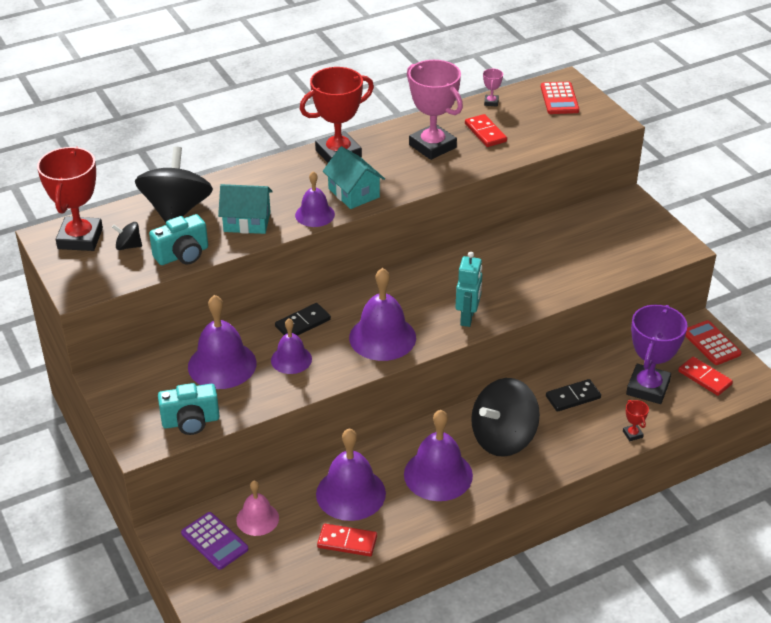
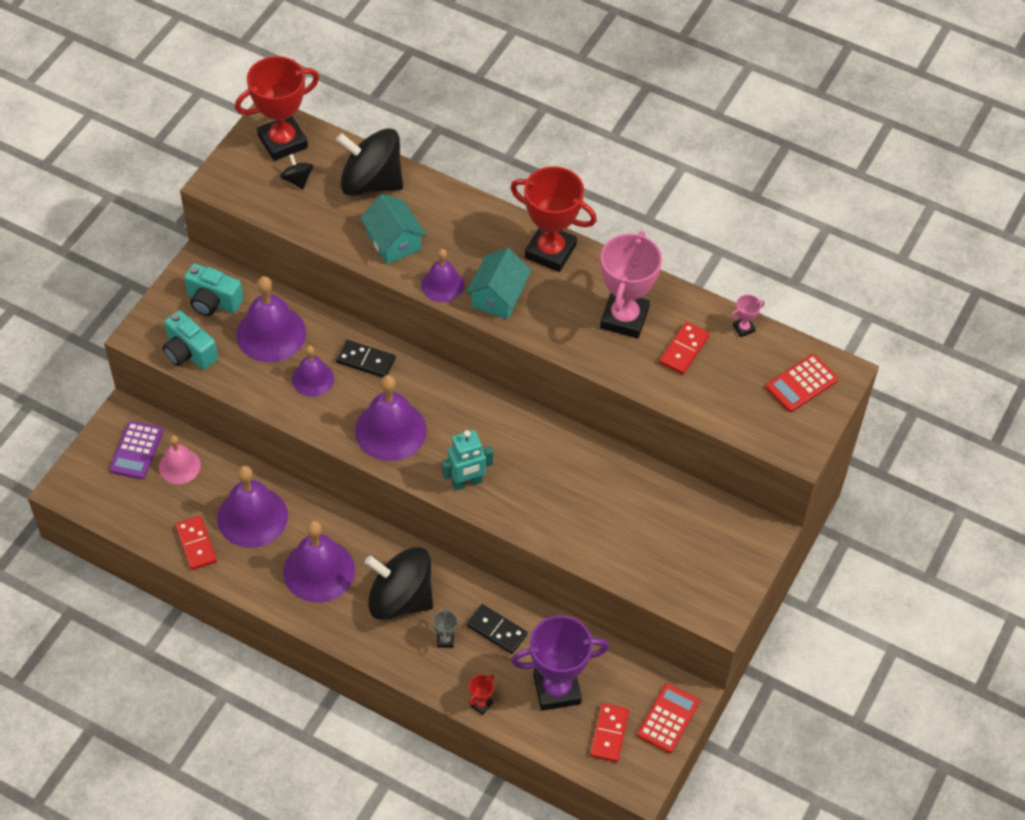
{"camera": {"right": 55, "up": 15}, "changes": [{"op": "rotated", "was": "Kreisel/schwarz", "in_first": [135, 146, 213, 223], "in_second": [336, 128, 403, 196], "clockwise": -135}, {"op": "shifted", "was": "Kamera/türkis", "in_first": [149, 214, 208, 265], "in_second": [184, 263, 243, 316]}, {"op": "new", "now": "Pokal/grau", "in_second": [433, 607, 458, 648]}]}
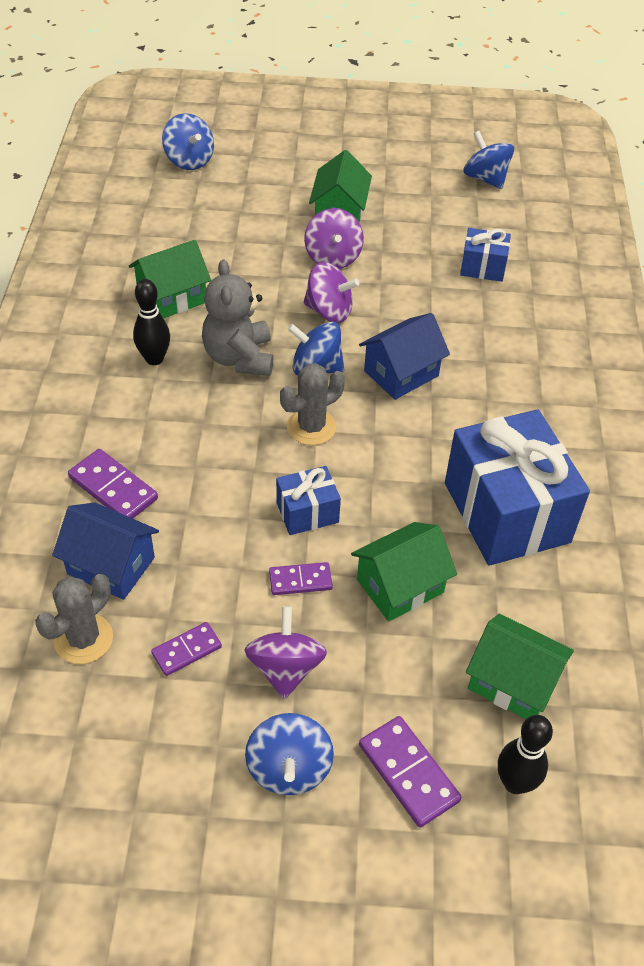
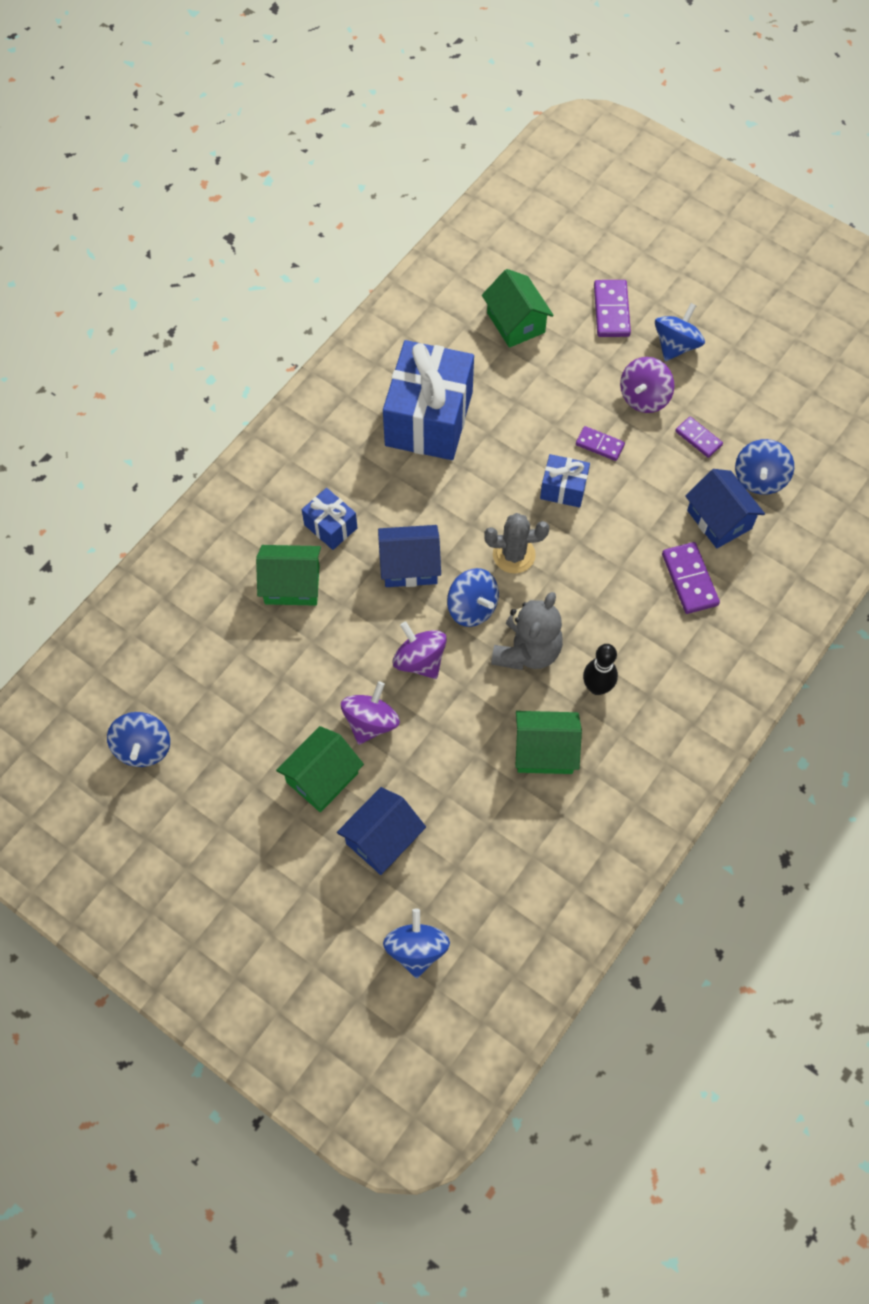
{"camera": {"right": -145, "up": 15}, "changes": [{"op": "swapped", "was": "Kaktus/grau", "now": "Kreisel/blau", "in_first": [35, 574, 113, 664], "in_second": [735, 439, 794, 495]}, {"op": "rotated", "was": "Dominostein/lila", "in_first": [151, 622, 222, 676], "in_second": [675, 417, 723, 458], "clockwise": 45}, {"op": "shifted", "was": "Haus/grün", "in_first": [351, 522, 457, 622], "in_second": [256, 545, 321, 606]}, {"op": "shifted", "was": "Geschenk/blau", "in_first": [460, 228, 511, 282], "in_second": [302, 488, 357, 550]}, {"op": "gone", "was": "Bowlingkegel/schwarz", "in_first": [498, 715, 553, 794]}, {"op": "new", "now": "Haus/blau", "in_second": [337, 787, 426, 875]}]}
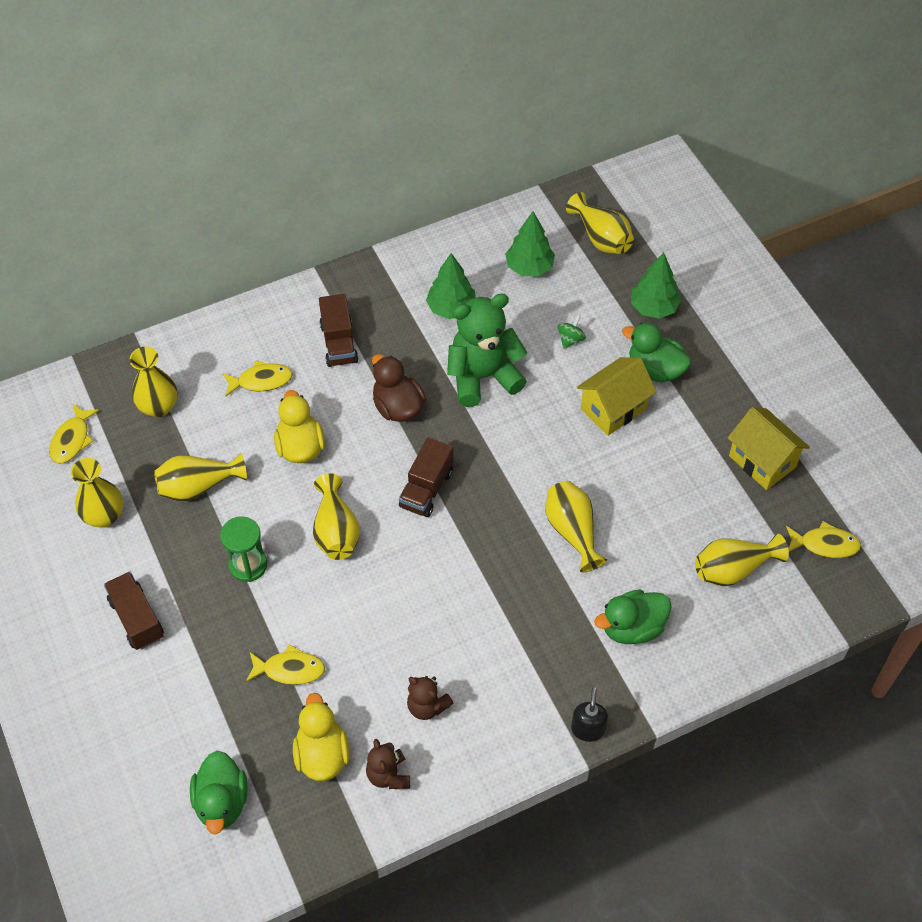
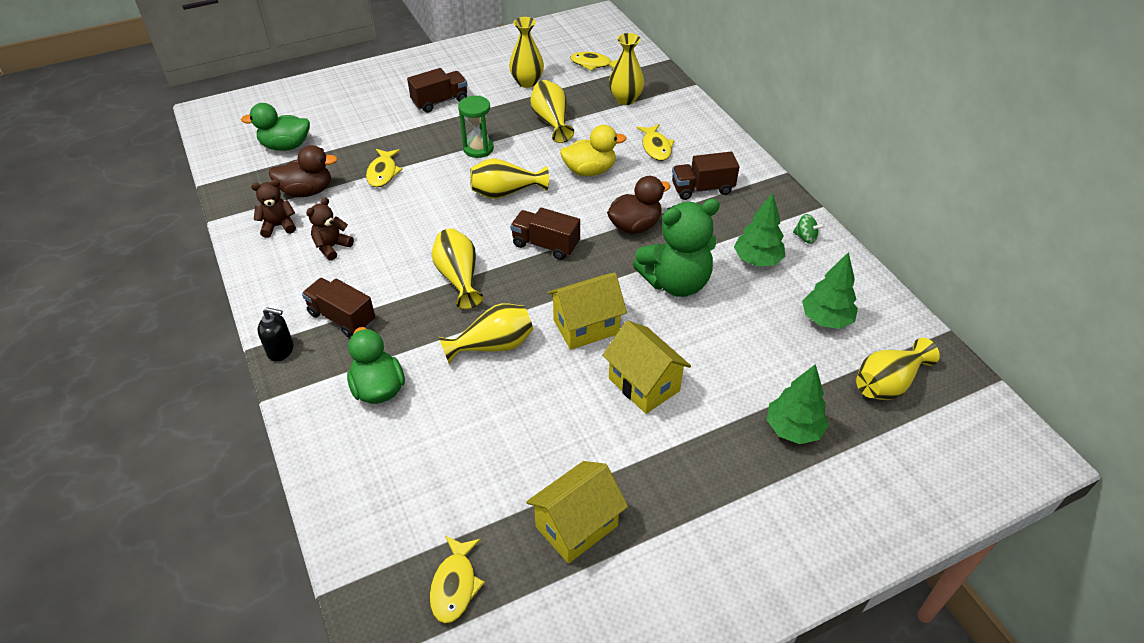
{"camera": {"right": 90, "up": -10}, "changes": [{"op": "repainted", "was": "Ente/gelb", "now": "Ente/braun", "in_first": [293, 693, 350, 781], "in_second": [268, 145, 337, 197]}, {"op": "rotated", "was": "Teddybär/grün", "in_first": [447, 293, 528, 407], "in_second": [633, 199, 720, 297], "clockwise": 90}, {"op": "shifted", "was": "Kreisel/grün", "in_first": [558, 315, 586, 349], "in_second": [793, 214, 825, 244]}, {"op": "gone", "was": "Ente/grün", "in_first": [622, 323, 691, 383]}, {"op": "shifted", "was": "Vase/gelb", "in_first": [695, 534, 789, 586], "in_second": [432, 228, 483, 309]}, {"op": "new", "now": "Lastwagen/braun", "in_second": [302, 278, 375, 338]}, {"op": "new", "now": "Haus/gelb", "in_second": [547, 273, 627, 350]}]}
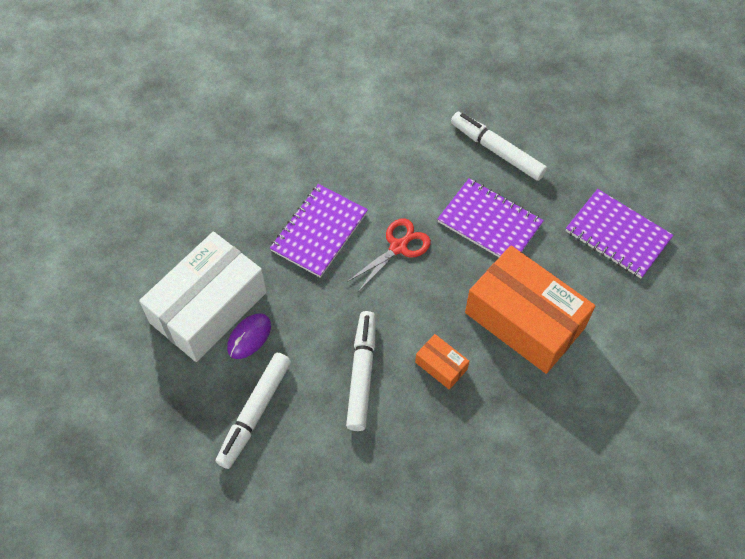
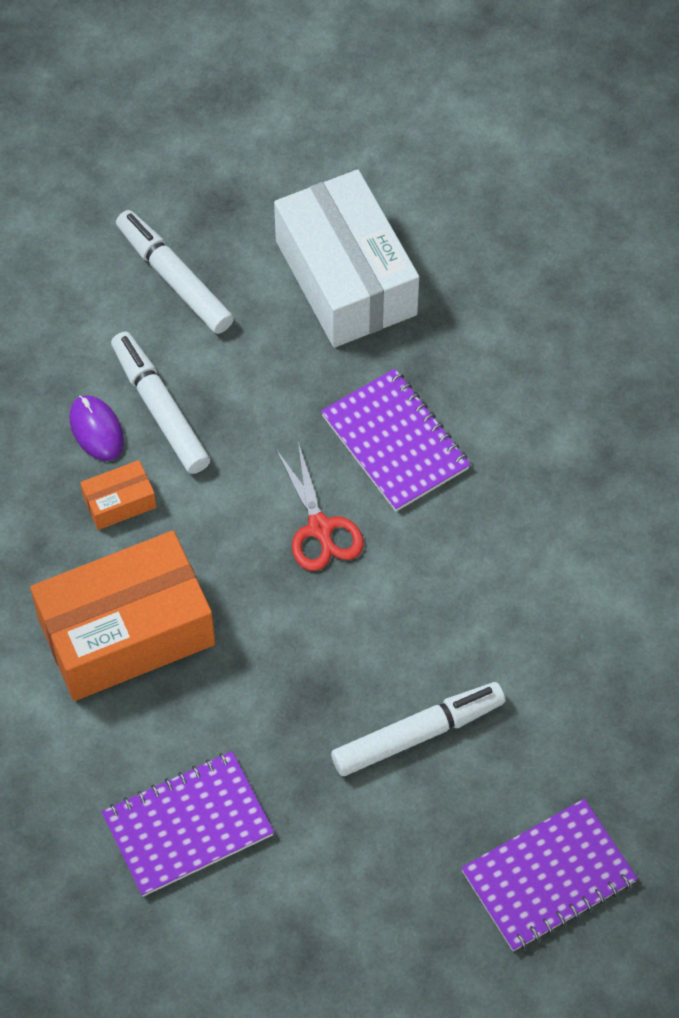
{"camera": {"right": 115, "up": 0}, "changes": [{"op": "shifted", "was": "Computermaus/lila", "in_first": [227, 313, 271, 359], "in_second": [70, 395, 124, 461]}, {"op": "rotated", "was": "Filzstift/weiß", "in_first": [346, 311, 376, 431], "in_second": [111, 332, 210, 474], "clockwise": -150}, {"op": "shifted", "was": "Notizbuch/lila", "in_first": [438, 178, 544, 257], "in_second": [461, 799, 638, 951]}]}
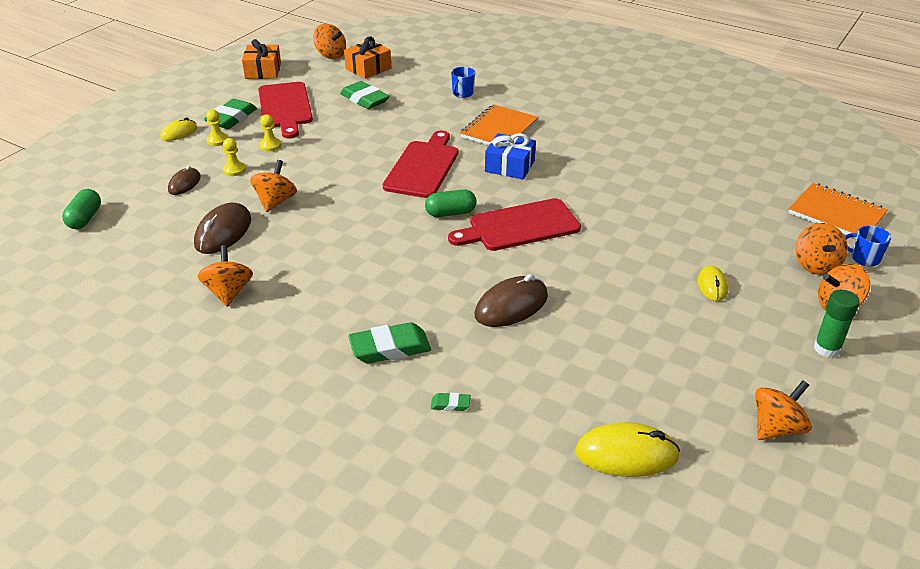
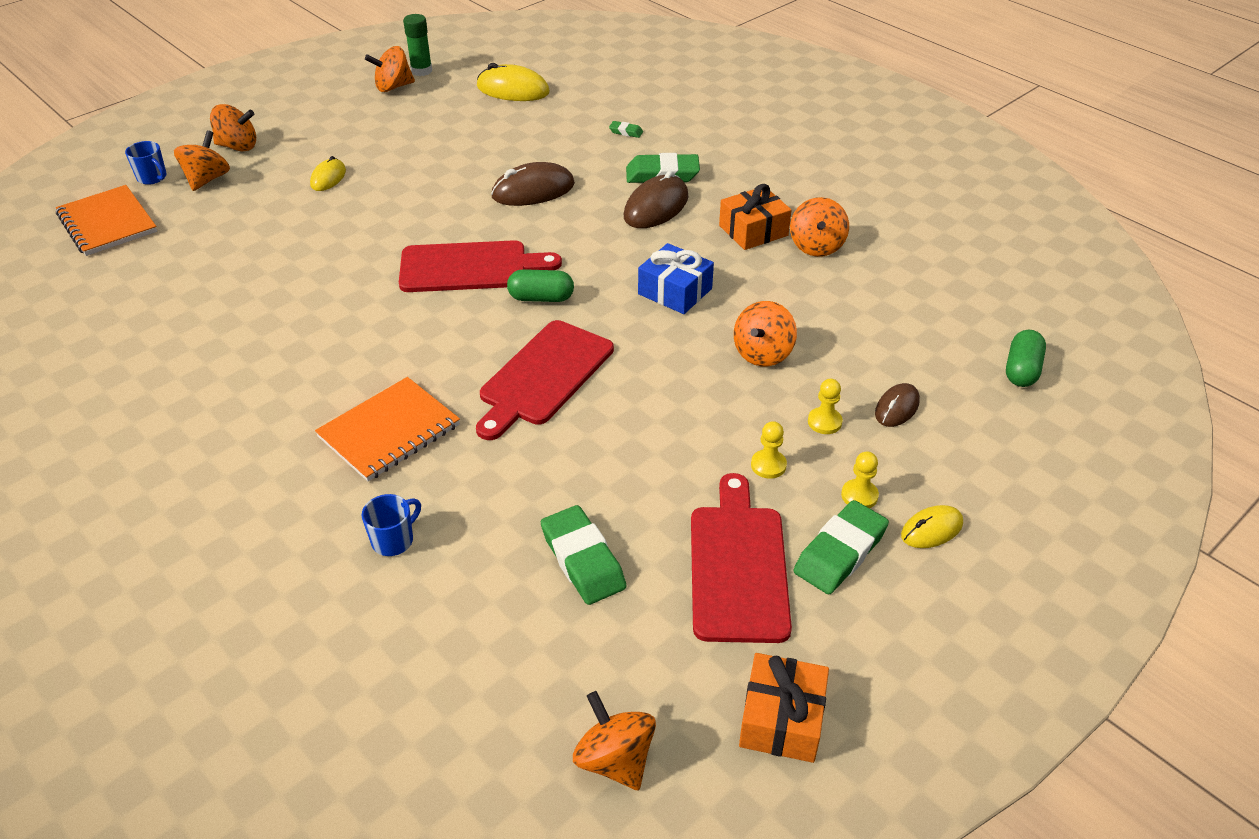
{"camera": {"right": -165, "up": 5}, "changes": [{"op": "shifted", "was": "Computermaus/braun", "in_first": [194, 203, 251, 254], "in_second": [624, 171, 689, 228]}, {"op": "shifted", "was": "Geschenk/orange", "in_first": [344, 36, 391, 79], "in_second": [719, 184, 791, 250]}, {"op": "shifted", "was": "Geschenk/blau", "in_first": [485, 133, 536, 179], "in_second": [638, 243, 714, 314]}, {"op": "shifted", "was": "Klebestift/grün", "in_first": [814, 290, 859, 358], "in_second": [403, 14, 432, 76]}]}
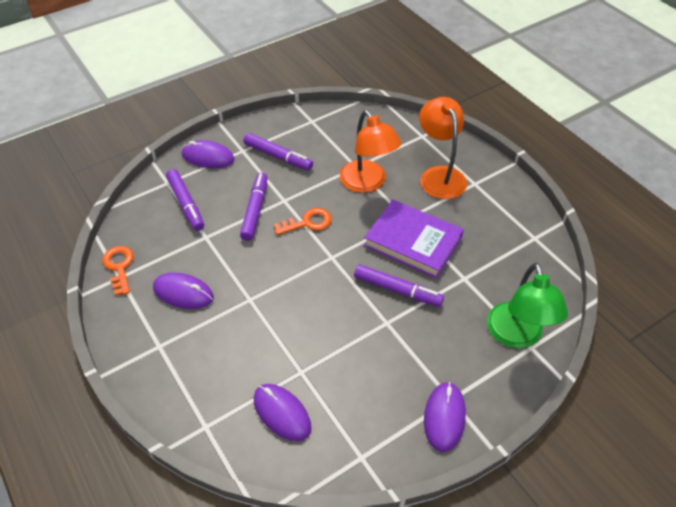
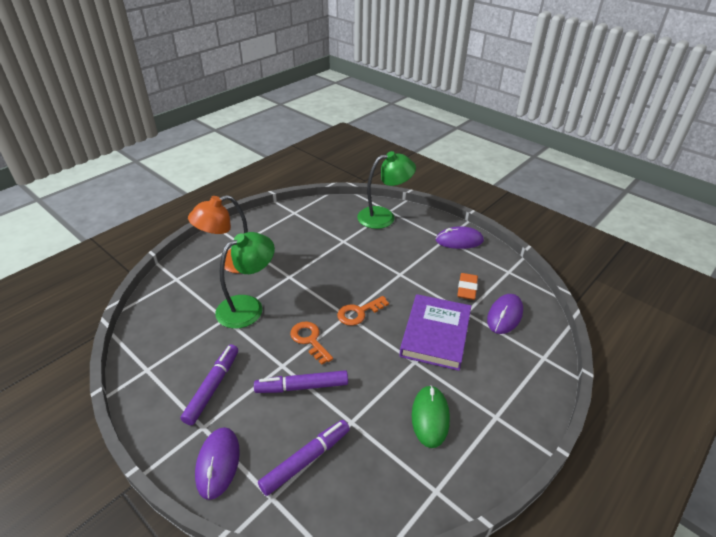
{"camera": {"right": -105, "up": -10}, "changes": [{"op": "shifted", "was": "Schlüssel/orange", "in_first": [102, 246, 134, 296], "in_second": [337, 296, 389, 326]}, {"op": "repainted", "was": "Computermaus/lila", "now": "Computermaus/grün", "in_first": [153, 273, 214, 309], "in_second": [412, 385, 450, 448]}, {"op": "repainted", "was": "Lampe/orange", "now": "Lampe/grün", "in_first": [340, 110, 401, 193], "in_second": [215, 232, 275, 329]}, {"op": "gone", "was": "Filzstift/lila", "in_first": [354, 264, 444, 307]}, {"op": "shifted", "was": "Buch/lila", "in_first": [364, 199, 464, 278], "in_second": [399, 294, 471, 371]}, {"op": "new", "now": "Radiergummi/orange", "in_second": [457, 273, 478, 300]}]}
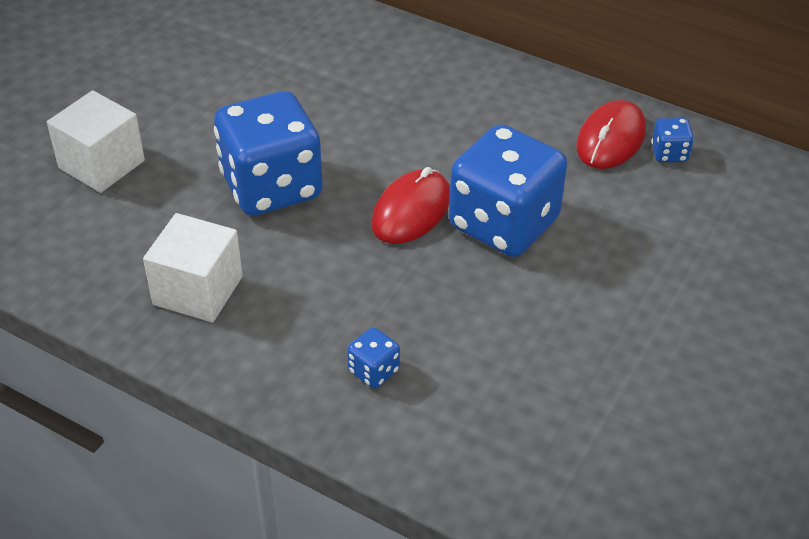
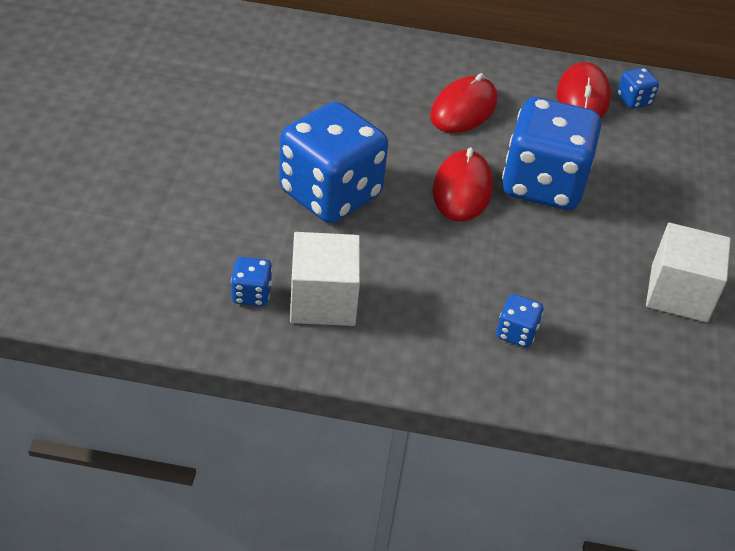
{"camera": {"right": -25, "up": 0}, "changes": [{"op": "shifted", "was": "Kubus/weiß", "in_first": [47, 90, 145, 193], "in_second": [646, 223, 731, 322]}, {"op": "new", "now": "Spielwürfel/blau", "in_second": [231, 257, 272, 306]}, {"op": "new", "now": "Computermaus/rot", "in_second": [430, 73, 497, 133]}]}
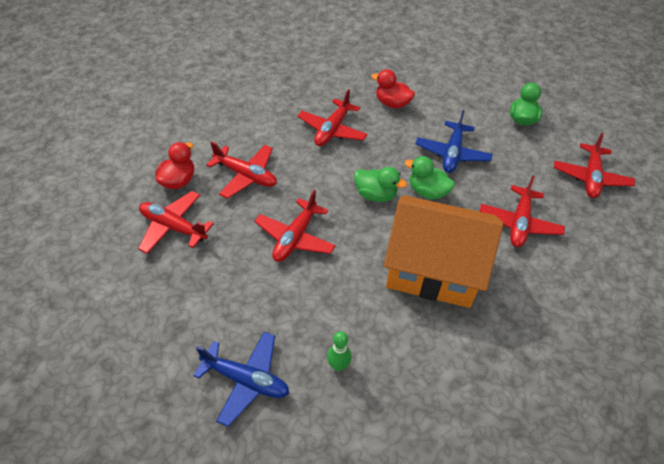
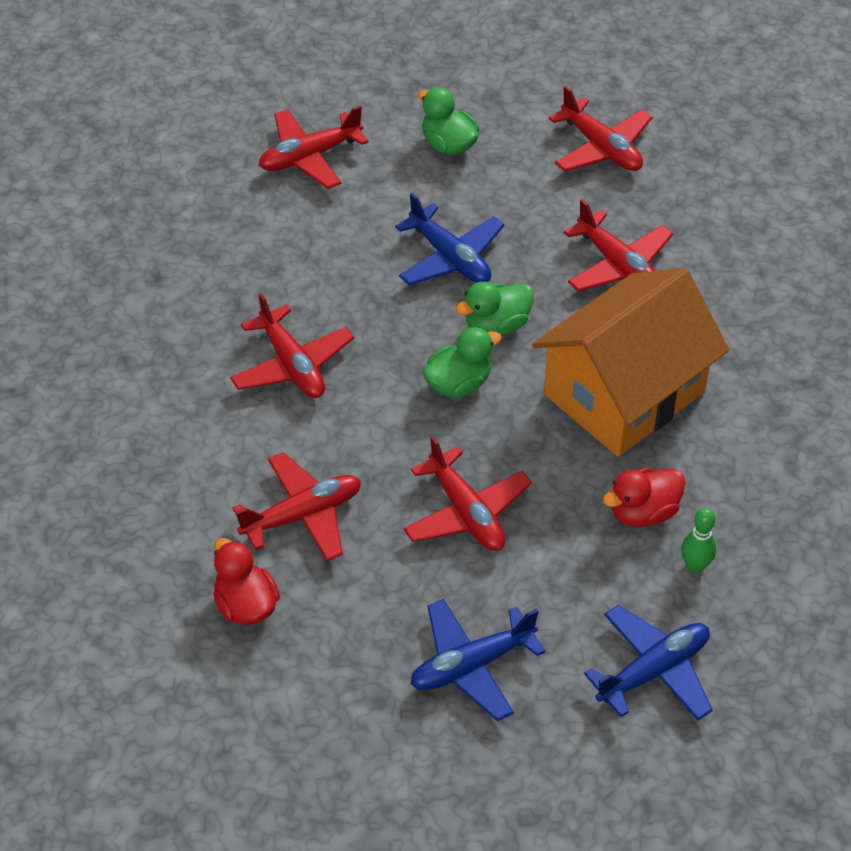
{"camera": {"right": -55, "up": 0}, "changes": [{"op": "shifted", "was": "Flugzeug/rot", "in_first": [138, 191, 214, 254], "in_second": [259, 106, 369, 189]}, {"op": "shifted", "was": "Ente/rot", "in_first": [371, 69, 415, 108], "in_second": [603, 468, 685, 527]}, {"op": "new", "now": "Flugzeug/blau", "in_second": [411, 599, 546, 721]}]}
